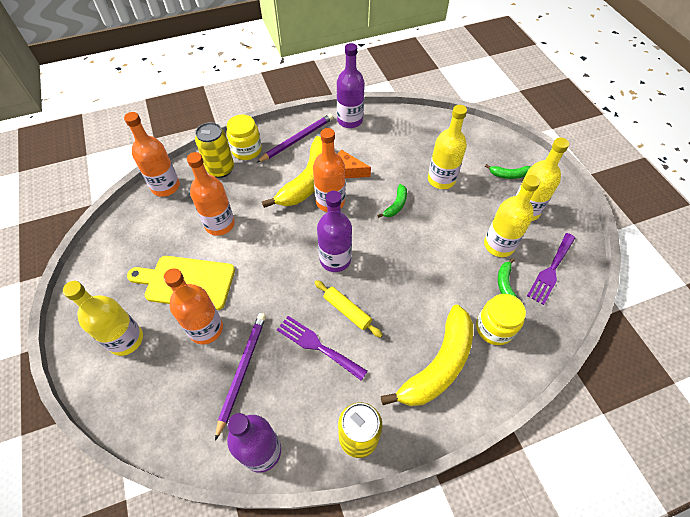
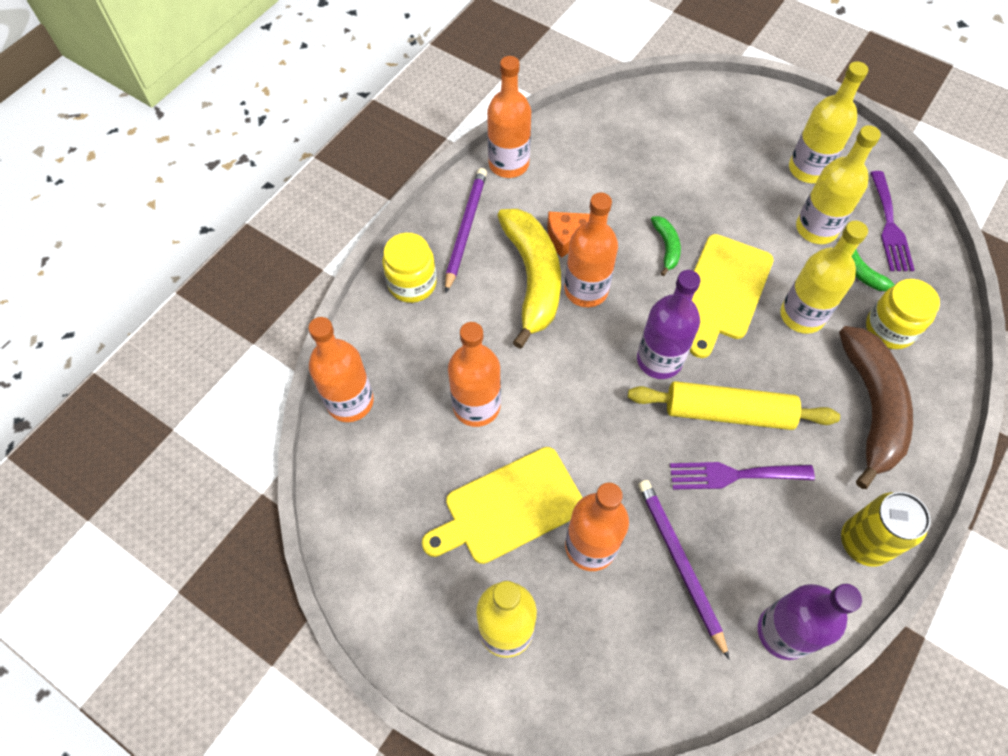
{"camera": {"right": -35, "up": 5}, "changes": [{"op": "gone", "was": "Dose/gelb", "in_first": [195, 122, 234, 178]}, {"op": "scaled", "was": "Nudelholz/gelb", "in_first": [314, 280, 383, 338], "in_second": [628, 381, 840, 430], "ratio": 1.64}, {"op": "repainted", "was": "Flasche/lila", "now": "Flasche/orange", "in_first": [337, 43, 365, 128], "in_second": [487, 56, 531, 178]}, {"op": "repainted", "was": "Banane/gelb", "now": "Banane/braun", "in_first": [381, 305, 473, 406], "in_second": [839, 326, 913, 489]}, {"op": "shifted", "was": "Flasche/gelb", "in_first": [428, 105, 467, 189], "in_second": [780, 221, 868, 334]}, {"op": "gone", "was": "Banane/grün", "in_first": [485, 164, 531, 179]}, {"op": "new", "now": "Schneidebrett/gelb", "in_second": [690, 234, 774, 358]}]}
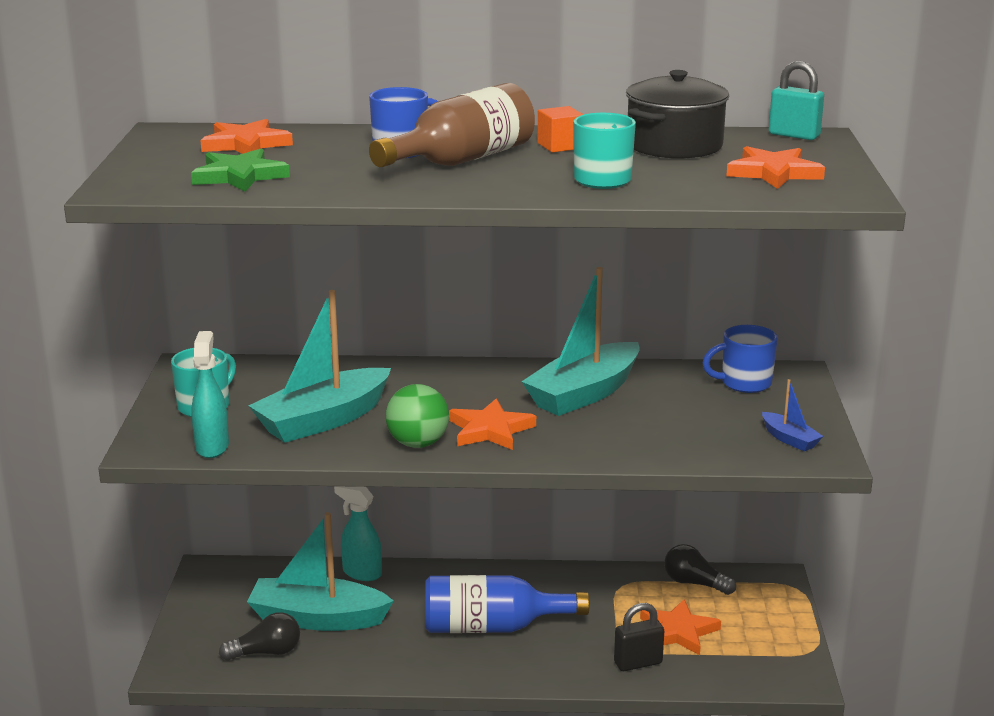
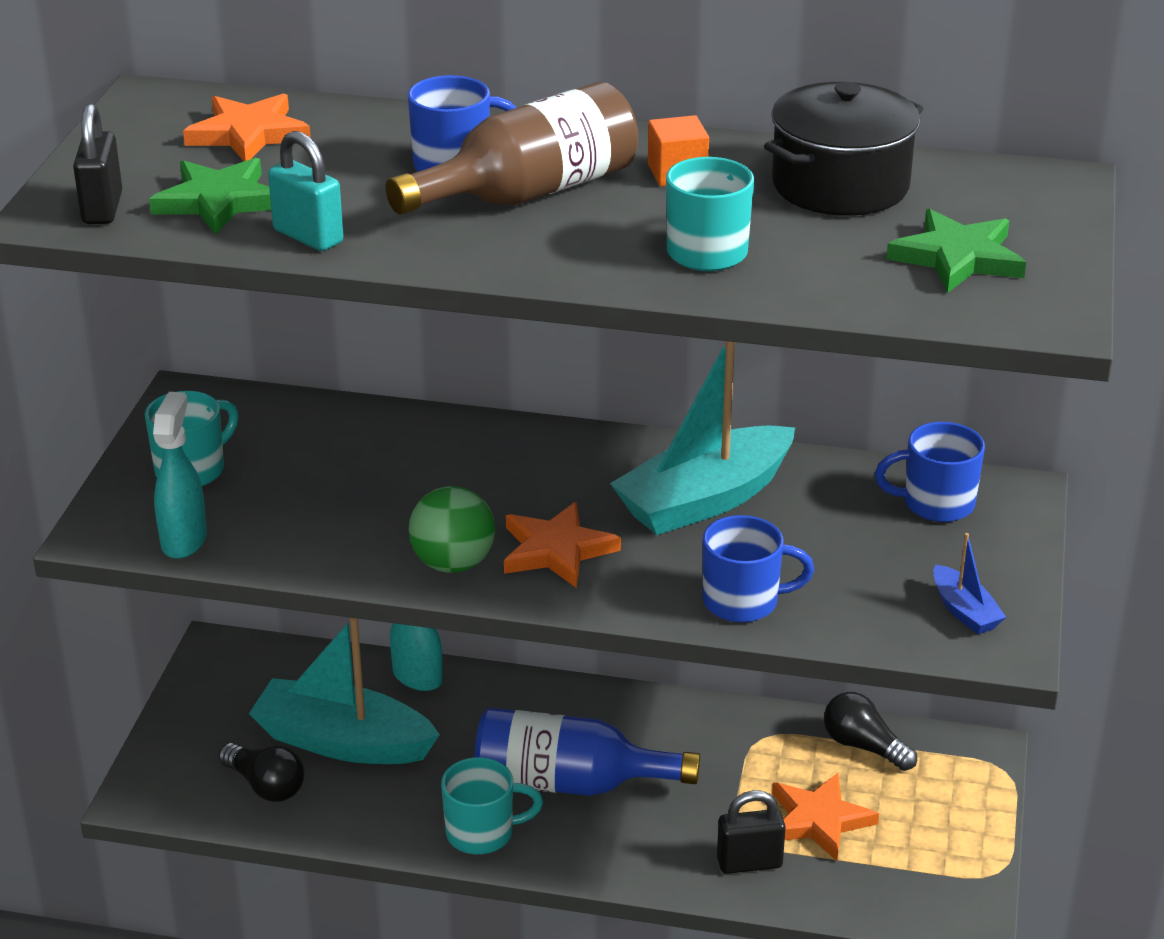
{"camera": {"right": 10, "up": 10}, "changes": [{"op": "rotated", "was": "Glühbirne/schwarz", "in_first": [219, 612, 300, 661], "in_second": [219, 743, 305, 802], "clockwise": 45}, {"op": "gone", "was": "Boot/türkis", "in_first": [248, 290, 391, 443]}, {"op": "repainted", "was": "Stern/orange", "now": "Stern/grün", "in_first": [726, 146, 825, 189], "in_second": [886, 209, 1026, 293]}, {"op": "shifted", "was": "Vorhängeschloss/türkis", "in_first": [769, 61, 824, 140], "in_second": [268, 131, 343, 251]}, {"op": "new", "now": "Vorhängeschloss/schwarz", "in_second": [73, 103, 122, 224]}, {"op": "new", "now": "Tasse/türkis", "in_second": [441, 757, 543, 854]}, {"op": "new", "now": "Tasse/blau", "in_second": [703, 515, 814, 623]}]}
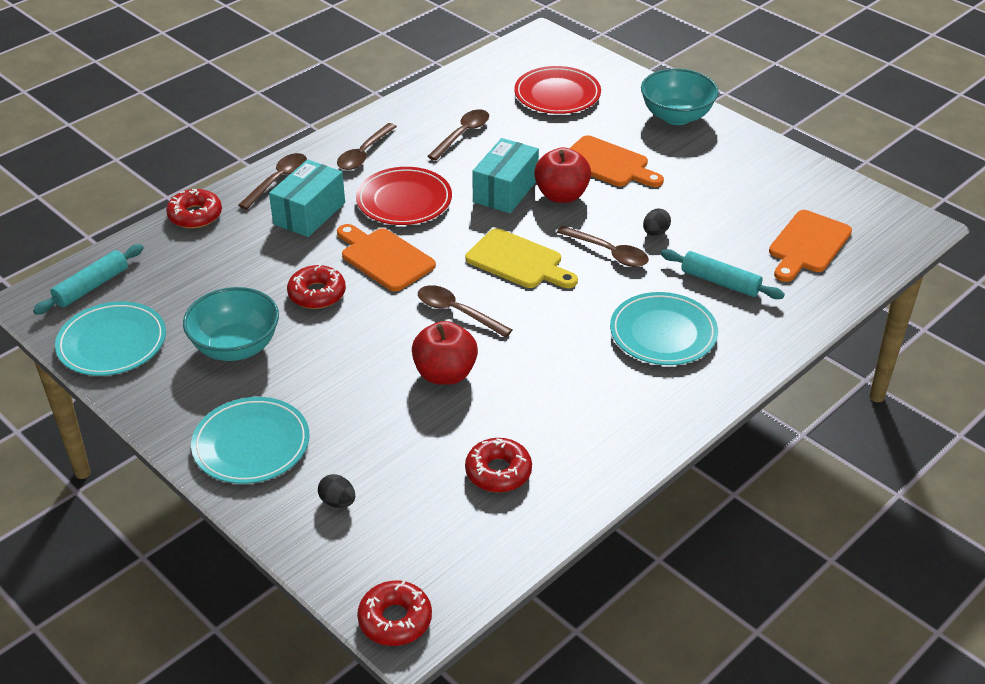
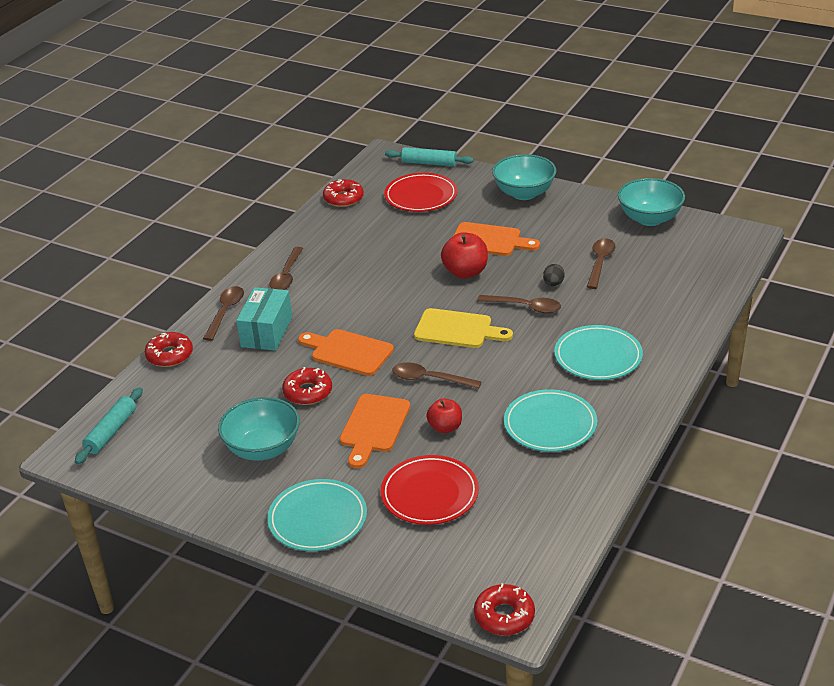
{"camera": {"right": -15, "up": -5}, "changes": [{"op": "shifted", "was": "Teller/türkis", "in_first": [55, 301, 166, 376], "in_second": [504, 389, 597, 452]}, {"op": "gone", "was": "Ei/schwarz", "in_first": [318, 474, 355, 508]}, {"op": "shifted", "was": "Teller/rot", "in_first": [356, 167, 452, 225], "in_second": [381, 455, 479, 525]}, {"op": "scaled", "was": "Apfel/rot", "in_first": [412, 321, 478, 385], "in_second": [426, 398, 462, 433], "ratio": 0.66}, {"op": "shifted", "was": "Löffel/braun", "in_first": [427, 109, 489, 160], "in_second": [587, 238, 615, 289]}, {"op": "shifted", "was": "Donut/rot", "in_first": [465, 438, 532, 492], "in_second": [323, 179, 364, 207]}, {"op": "gone", "was": "Schachtel/türkis", "in_first": [472, 138, 539, 213]}, {"op": "shifted", "was": "Nudelholz/türkis", "in_first": [661, 249, 785, 299], "in_second": [385, 147, 474, 166]}, {"op": "shifted", "was": "Schneidebrett/orange", "in_first": [769, 210, 852, 282], "in_second": [340, 394, 410, 468]}, {"op": "new", "now": "Schüssel/türkis", "in_second": [618, 178, 685, 226]}]}
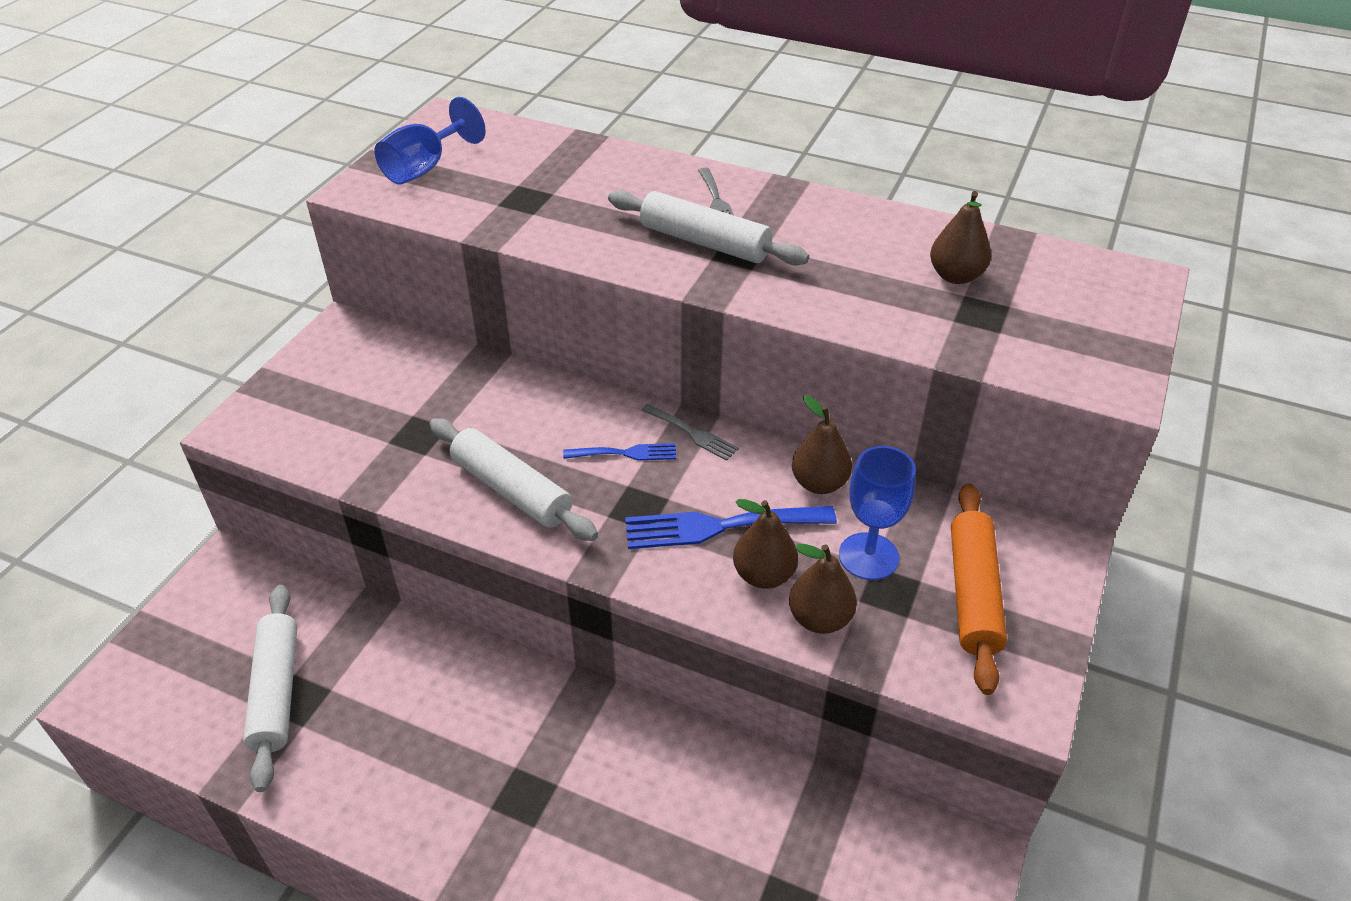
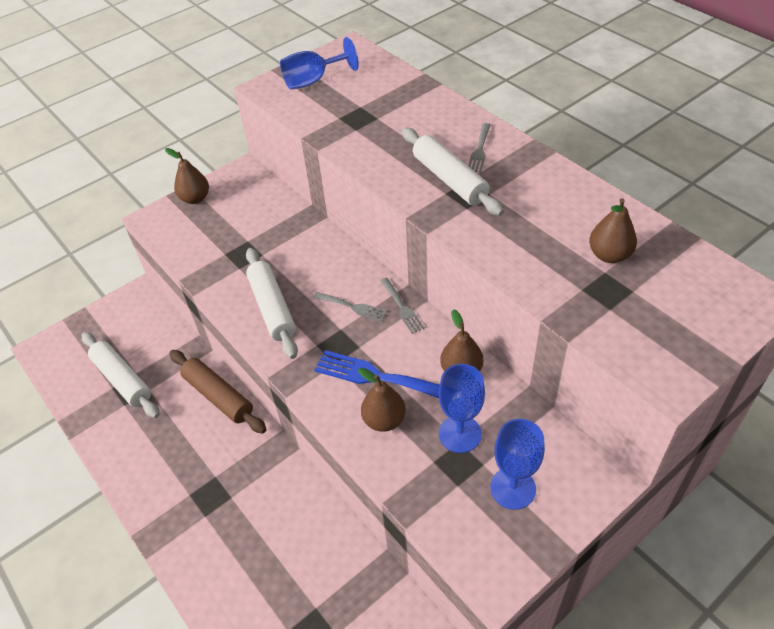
{"camera": {"right": 30, "up": 5}, "changes": [{"op": "rotated", "was": "Nudelholz/weiß", "in_first": [243, 585, 297, 792], "in_second": [82, 332, 160, 418], "clockwise": -60}, {"op": "repainted", "was": "Gabel/blau", "now": "Gabel/grau", "in_first": [563, 443, 676, 461], "in_second": [314, 292, 387, 321]}, {"op": "shifted", "was": "Birne/braun", "in_first": [789, 544, 857, 634], "in_second": [165, 148, 209, 204]}, {"op": "swapped", "was": "Nudelholz/orange", "now": "Kelch/blau", "in_first": [951, 483, 1007, 695], "in_second": [490, 419, 545, 510]}, {"op": "new", "now": "Nudelholz/braun", "in_second": [169, 350, 267, 434]}]}
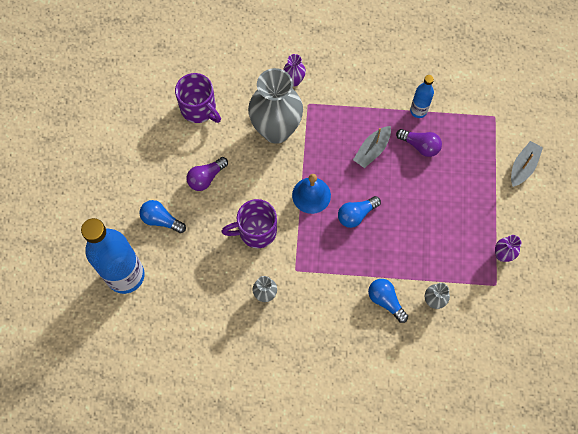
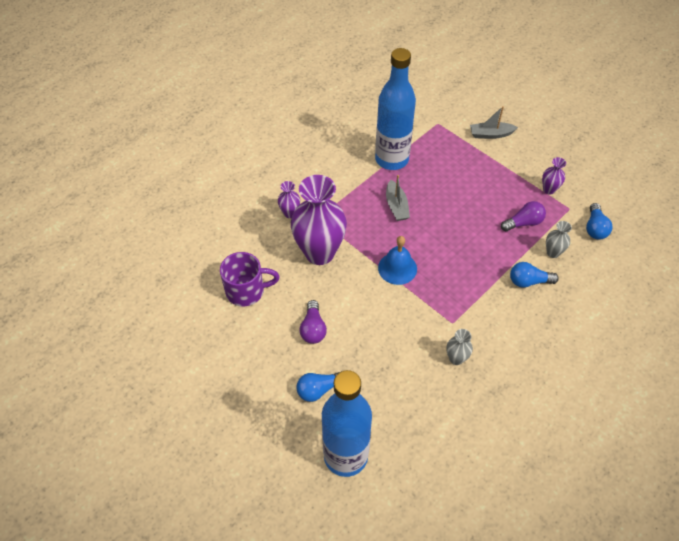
{"camera": {"right": -50, "up": -15}, "changes": [{"op": "gone", "was": "Tasse/lila", "in_first": [221, 199, 277, 248]}, {"op": "repainted", "was": "Vase/grau", "now": "Vase/lila", "in_first": [248, 68, 303, 144], "in_second": [291, 175, 347, 265]}, {"op": "shifted", "was": "Glühbirne/blau", "in_first": [338, 196, 381, 228], "in_second": [586, 203, 613, 240]}, {"op": "shifted", "was": "Glühbirne/lila", "in_first": [396, 129, 442, 157], "in_second": [501, 201, 546, 231]}, {"op": "scaled", "was": "Flasche/blau", "in_first": [410, 75, 434, 118], "in_second": [375, 48, 416, 170], "ratio": 2.09}, {"op": "rotated", "was": "Boot/grau", "in_first": [511, 141, 543, 187], "in_second": [470, 106, 518, 139], "clockwise": -75}]}
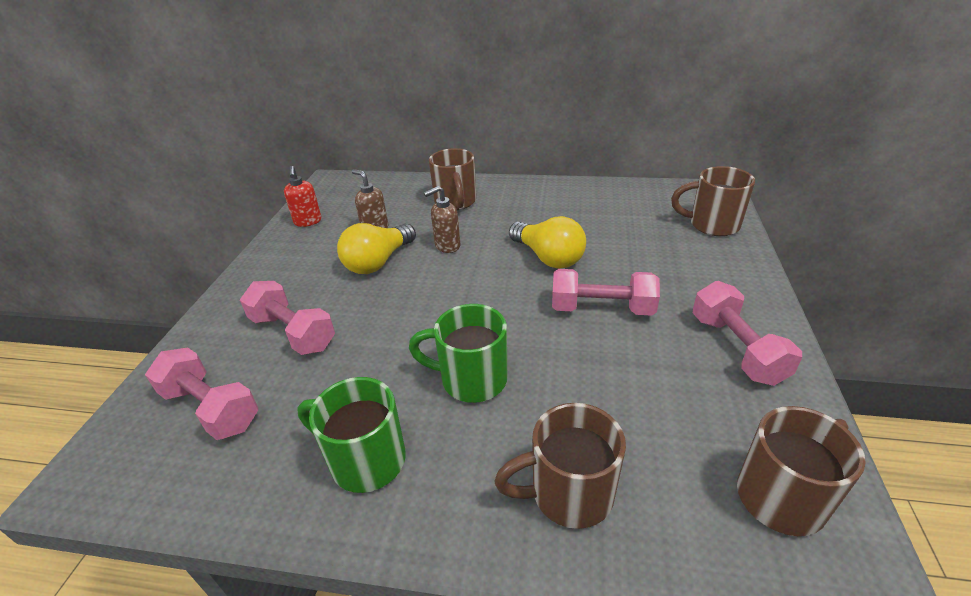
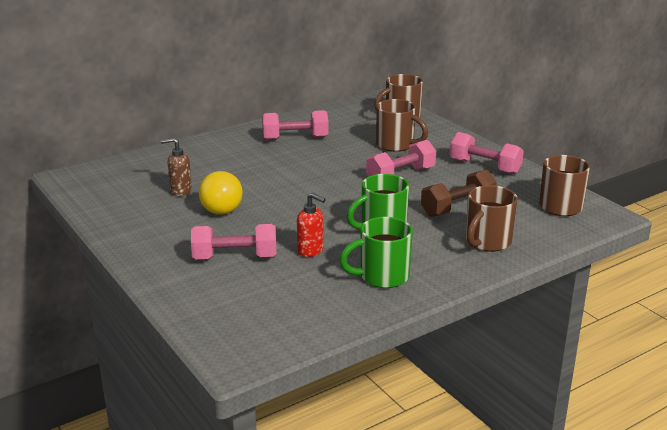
{"camera": {"right": -45, "up": -10}, "changes": [{"op": "shifted", "was": "Hantel/rosa", "in_first": [145, 347, 258, 440], "in_second": [262, 110, 329, 140]}, {"op": "shifted", "was": "Seifenspender/rot", "in_first": [284, 166, 322, 227], "in_second": [297, 193, 326, 257]}, {"op": "gone", "was": "Seifenspender/braun", "in_first": [424, 186, 460, 253]}, {"op": "shifted", "was": "Tasse/braun", "in_first": [429, 148, 476, 210], "in_second": [376, 99, 428, 152]}, {"op": "gone", "was": "Glühbirne/gelb", "in_first": [509, 216, 586, 269]}, {"op": "new", "now": "Hantel/braun", "in_second": [421, 170, 497, 217]}]}
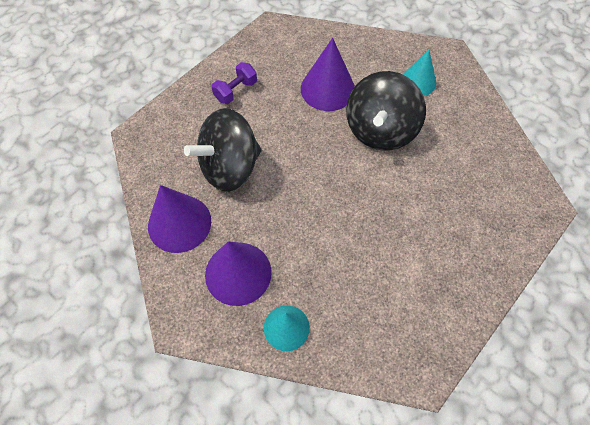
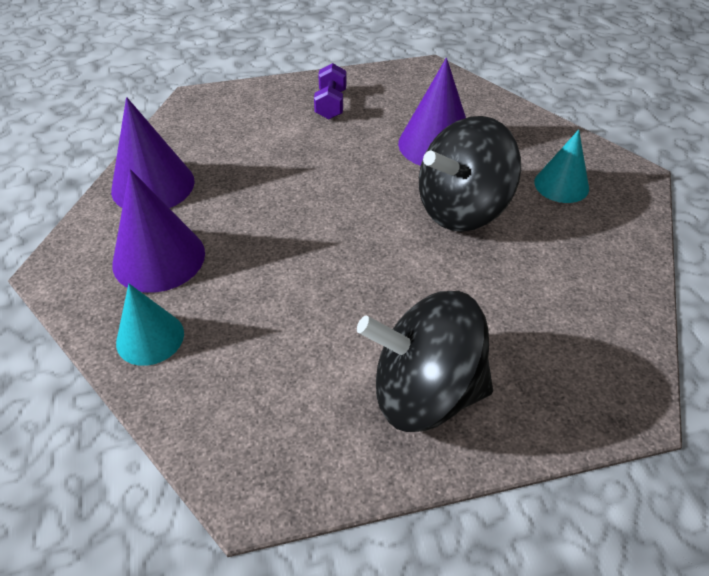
{"camera": {"right": 35, "up": -15}, "changes": [{"op": "shifted", "was": "Kreisel/schwarz", "in_first": [184, 108, 261, 192], "in_second": [357, 291, 493, 432]}, {"op": "rotated", "was": "Hantel/lila", "in_first": [211, 62, 257, 104], "in_second": [314, 63, 347, 119], "clockwise": -75}]}
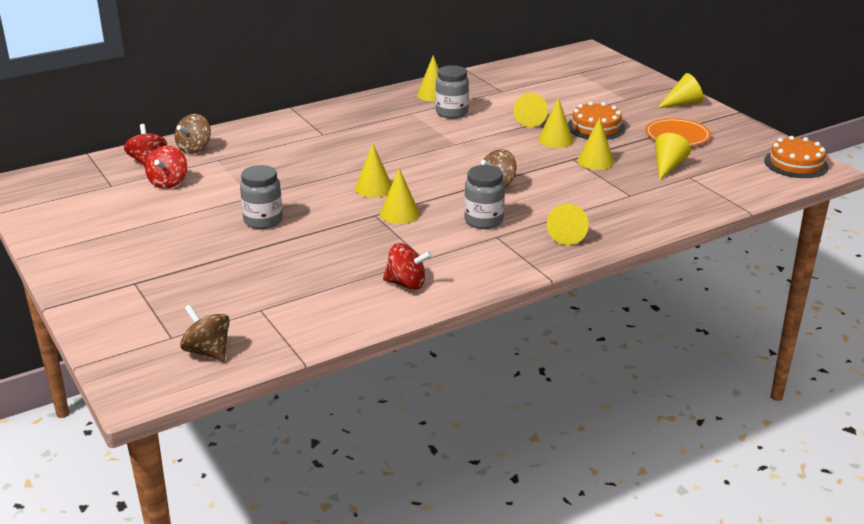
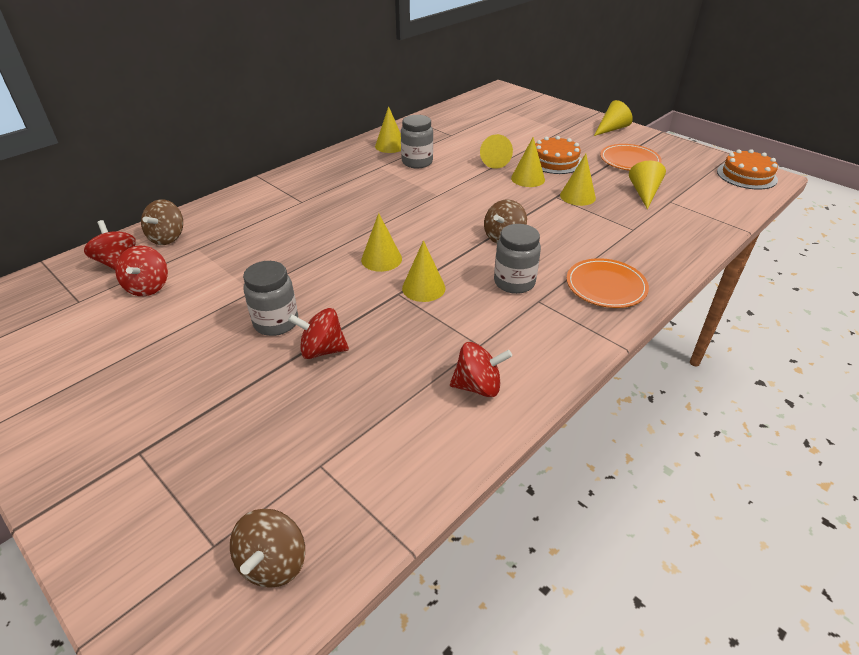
{"camera": {"right": -15, "up": 10}, "changes": [{"op": "rotated", "was": "Kreisel/braun", "in_first": [180, 305, 230, 361], "in_second": [230, 509, 305, 588], "clockwise": -105}, {"op": "swapped", "was": "Kegel/gelb", "now": "Teller/orange", "in_first": [547, 204, 589, 245], "in_second": [567, 258, 649, 308]}, {"op": "new", "now": "Kreisel/rot", "in_second": [288, 308, 349, 359]}]}
